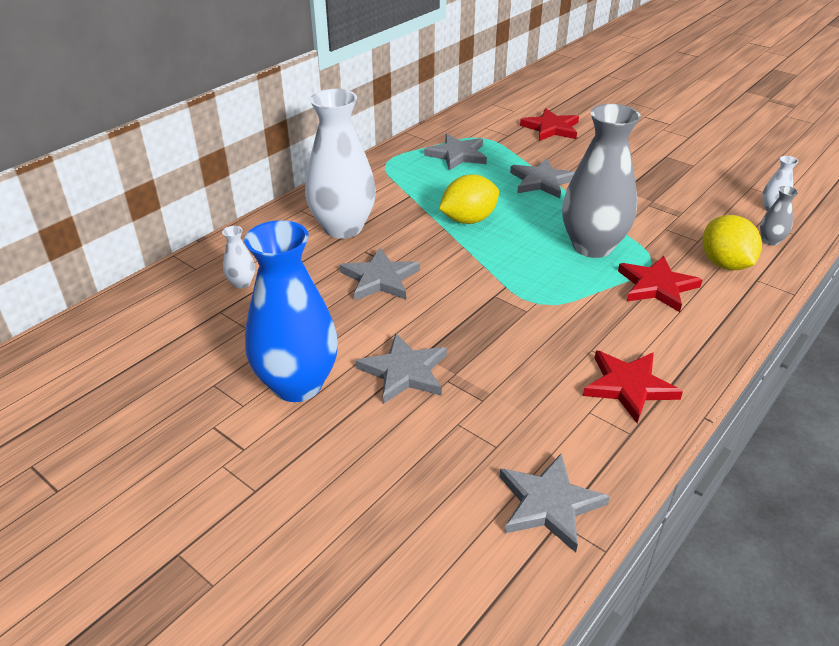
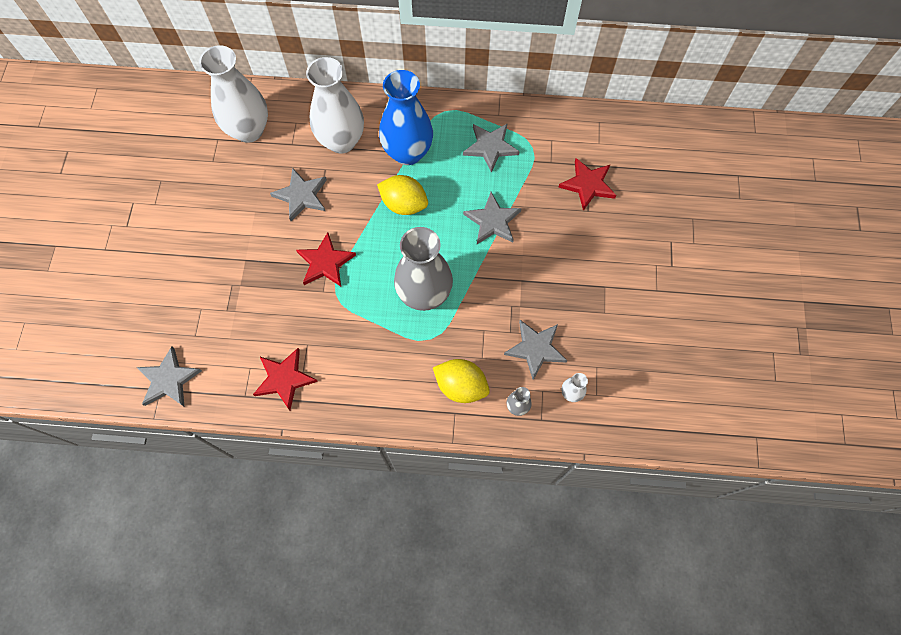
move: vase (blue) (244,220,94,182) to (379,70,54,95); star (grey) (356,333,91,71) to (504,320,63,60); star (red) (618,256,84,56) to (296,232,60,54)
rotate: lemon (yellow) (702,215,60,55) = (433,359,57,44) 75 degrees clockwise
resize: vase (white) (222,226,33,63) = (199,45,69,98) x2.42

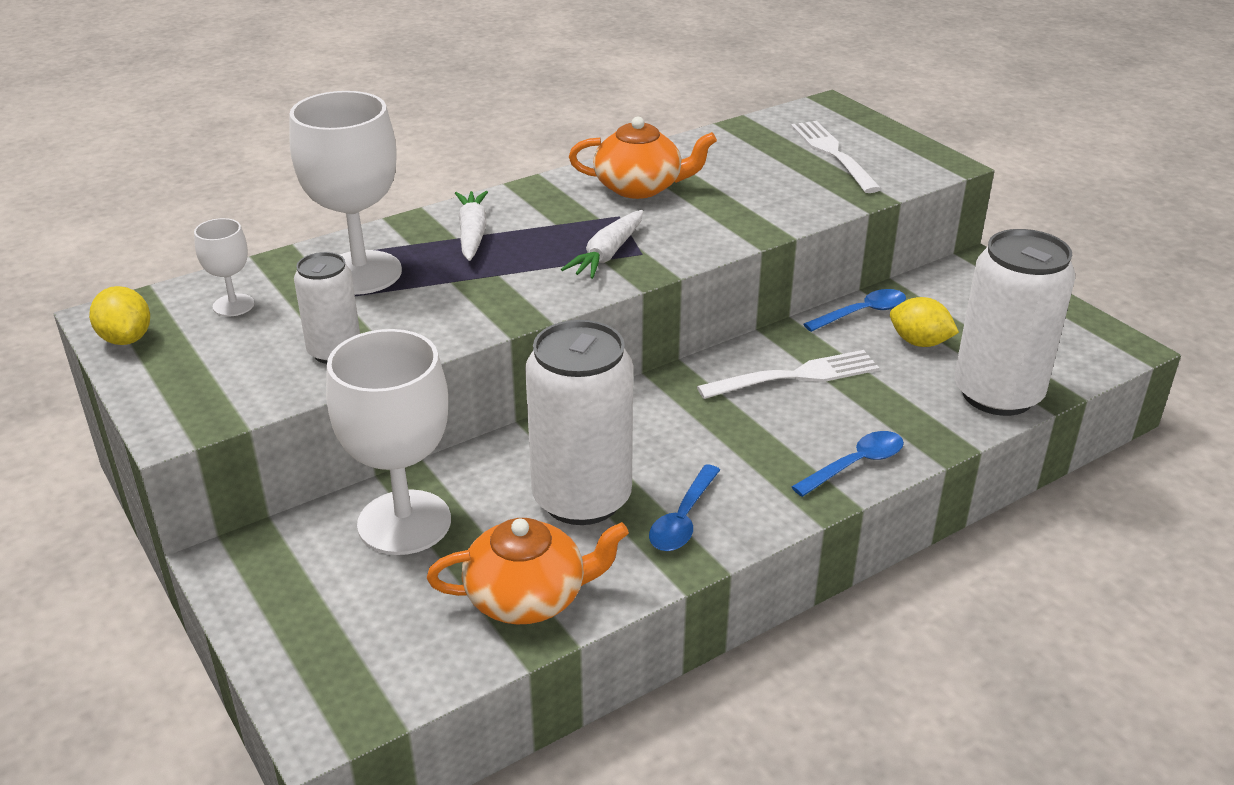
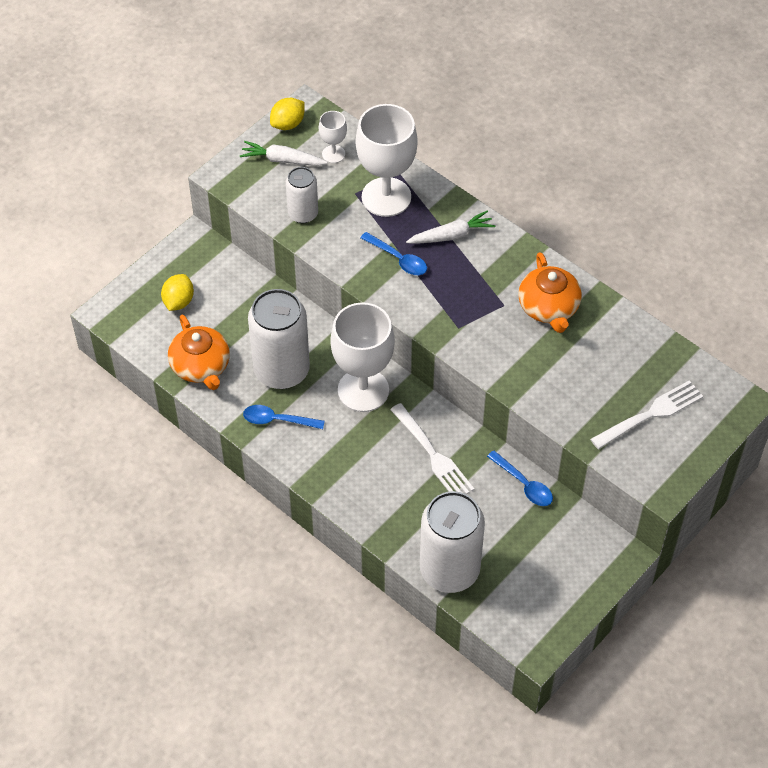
move: goblet (white) (326,329,125,226) to (330,302,65,110); carrot (white) (561,210,82,69) to (240,141,88,25); spoon (blue) (792,431,112,66) to (361,232,66,43); lemon (yellow) (890,297,69,50) to (161,274,33,37)

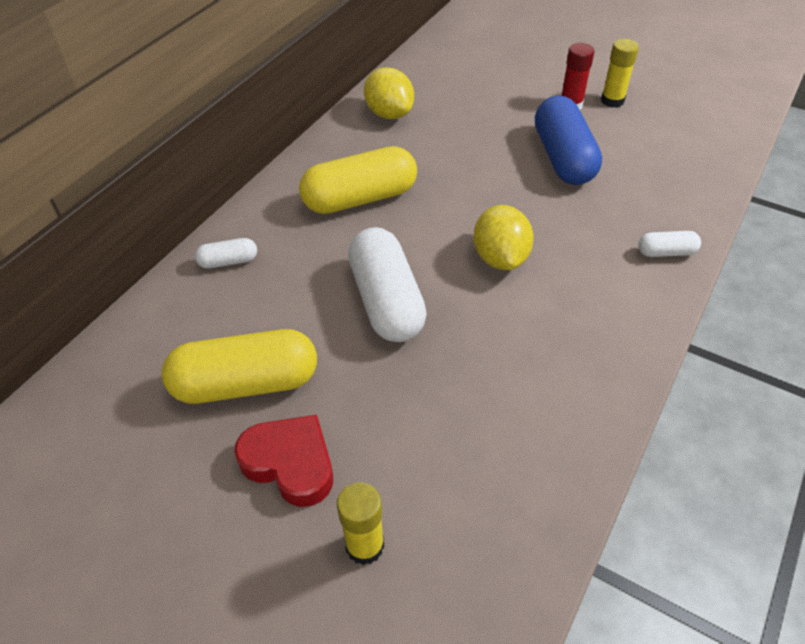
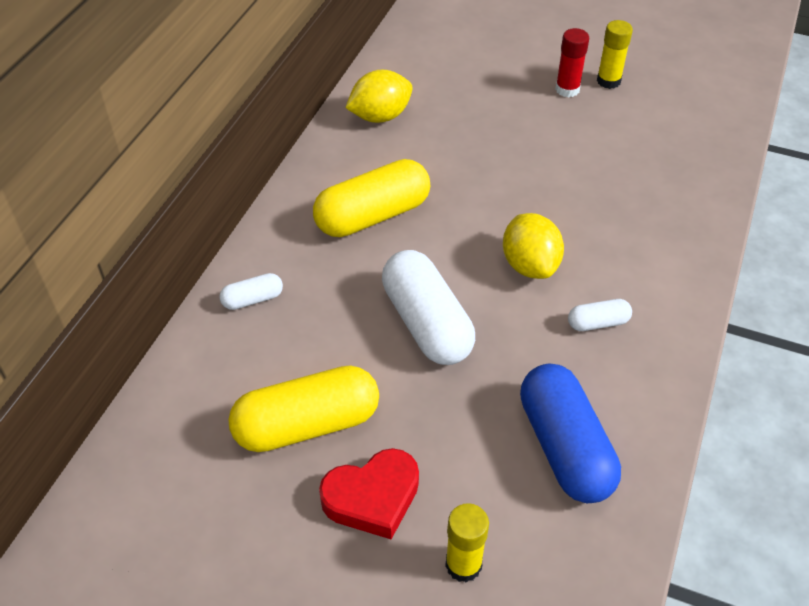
move: capsule (blue) (535,96,67,89) to (520,364,101,139); capsule (white) (638,231,63,26) to (568,299,64,32)
rotate: heart (red) (234,415,99,92) = (319,448,100,91) 135 degrees clockwise; lemon (yellow) (364,67,50,52) = (345,70,68,53) 75 degrees counterclockwise

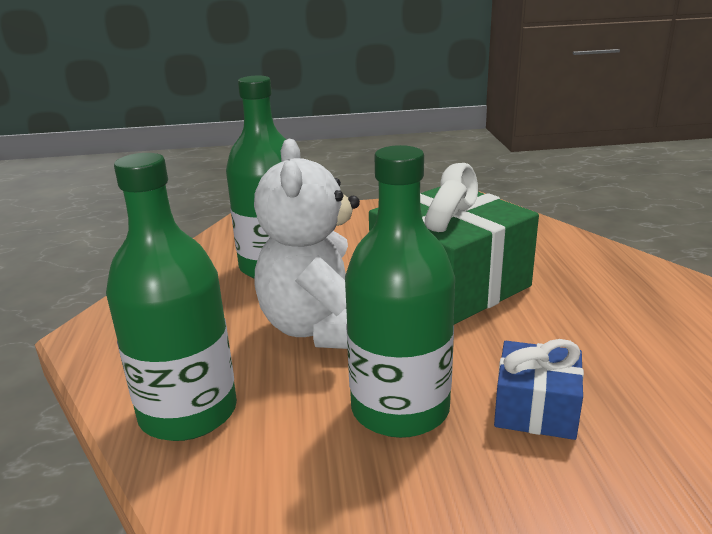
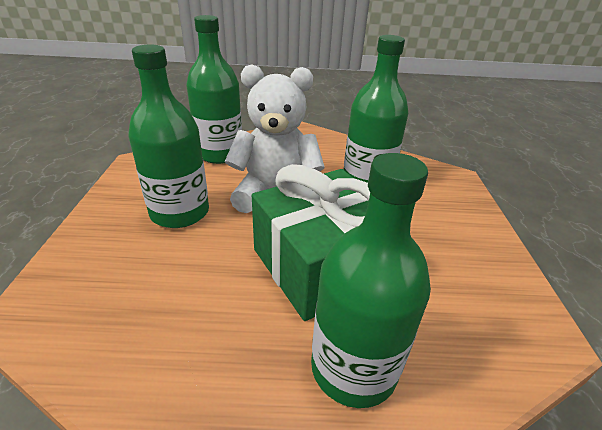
delete: gift (blue) (494,339,90,101)
insert: bottle (green) (311,153,120,255)

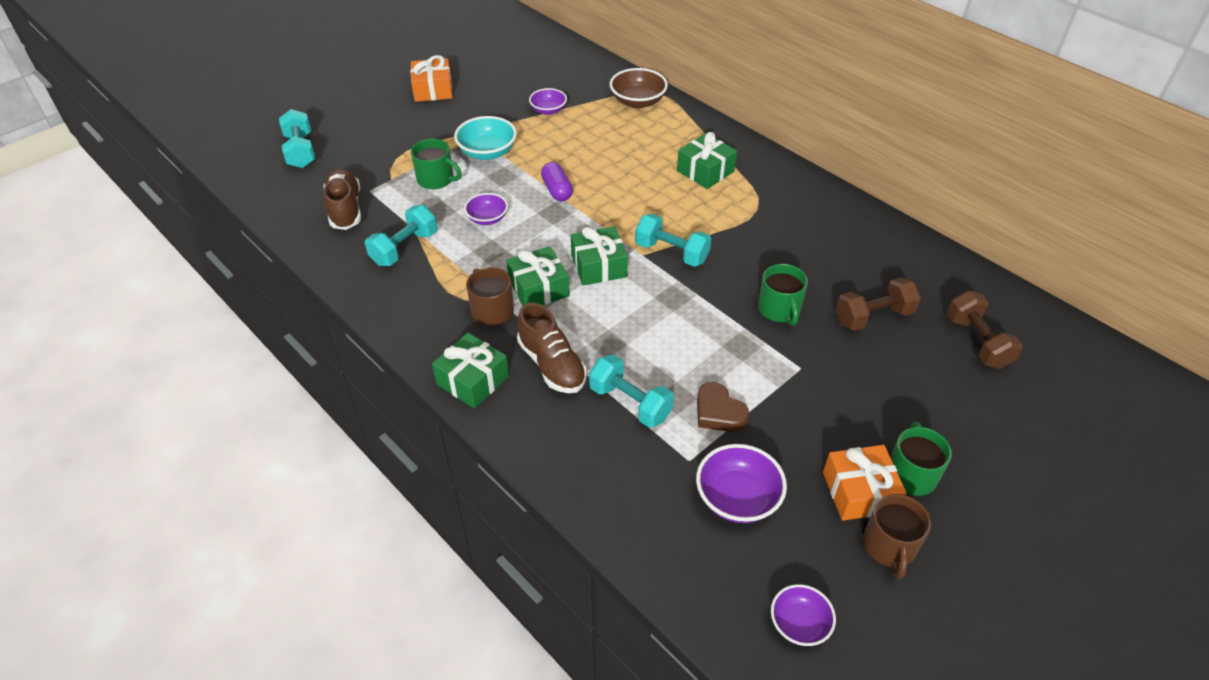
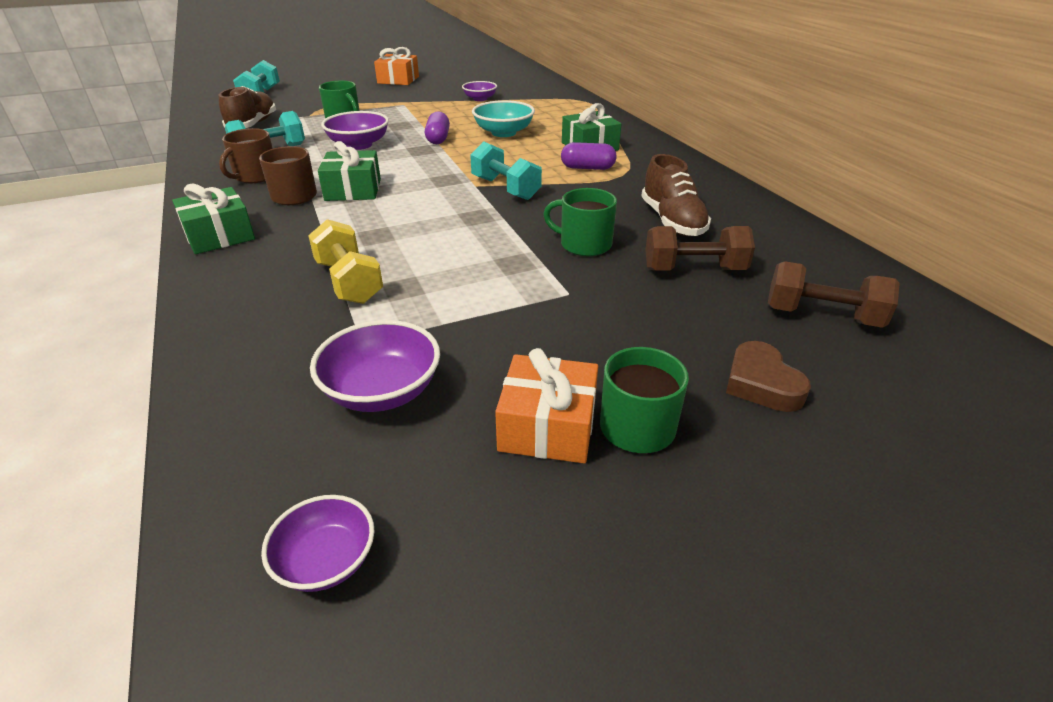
delete: gift (green) (571,226,57,60); bowl (brown) (610,68,58,40)
insert: capsule (purple) (561,142,56,28)
move: bowl (turquoise) (454,116,63,44) to (472,100,63,37); shoe (brown) (517,303,70,90) to (641,154,70,82); heart (brown) (697,382,52,50) to (726,341,85,71); mug (brown) (863,494,68,85) to (219,128,54,55)
recolor: dumbbell (turquoise) (589,354,85,74) to dumbbell (yellow) (308,219,75,85)
rotate: mug (green) (758,264,50,61) = (543,188,74,68) 105 degrees clockwise; dumbbell (brown) (947,291,76,78) = (768,261,132,67) 75 degrees counterclockwise
resize: bowl (purple) (464,193,44,32) = (321,111,68,39) x1.54

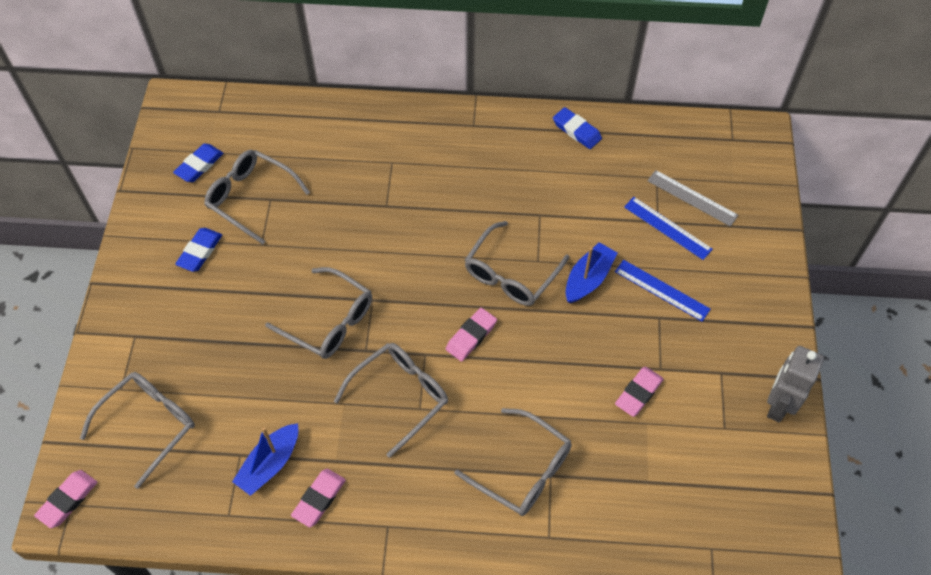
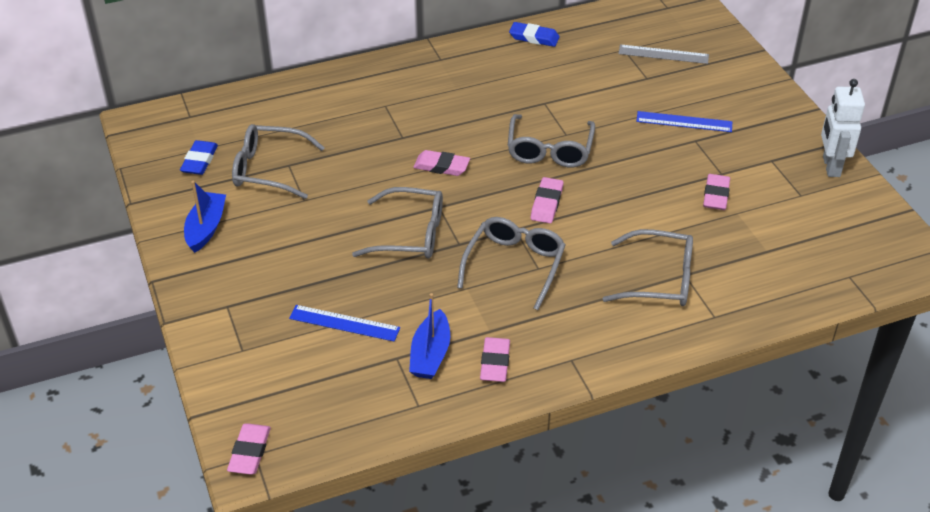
delete: glasses (grey) (80,372,115,117); eraser (blue) (175,228,47,44)
insert: eraser (pink) (413,150,57,26)
move: boat (blue) (565,242,52,61) to (184,181,42,72); ruler (blue) (624,197,89,63) to (289,305,111,37)
recolor: robot (grey) (767,346,57,77) to robot (white) (821,79,44,98)

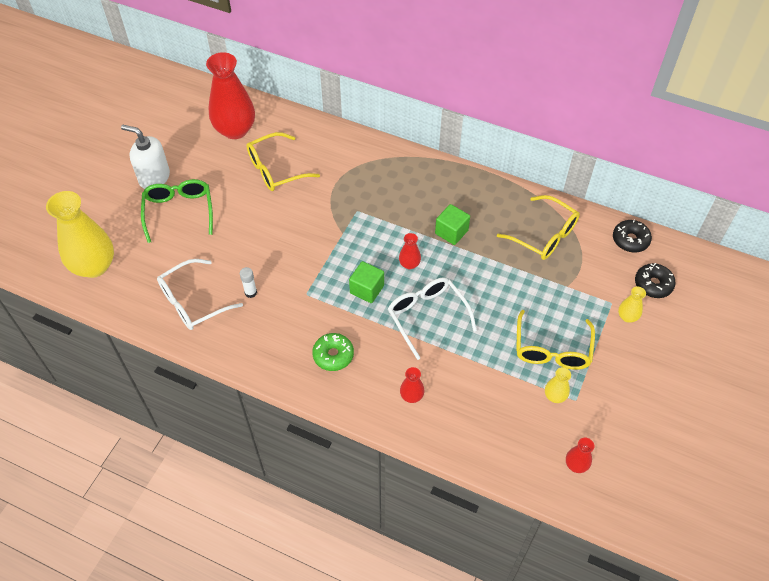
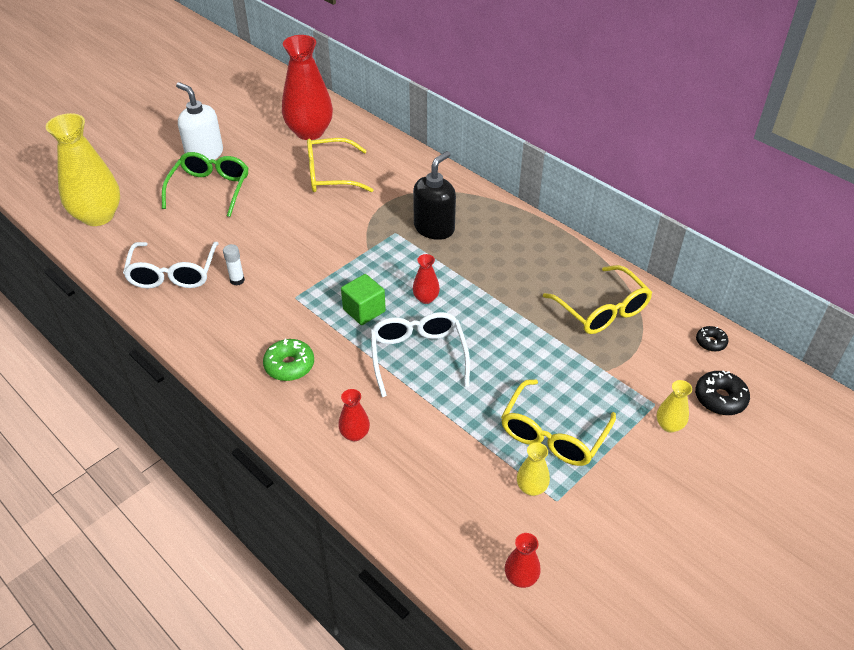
delete: cube (green) (435,204,35,41)
insert: soap dispenser (black) (413,151,43,89)
rotate: glasses (white) (157,259,86,71) = (123,242,96,46) 75 degrees counterclockwise
resize: donut (black) (613,220,39,32) = (696,326,32,26) x0.63

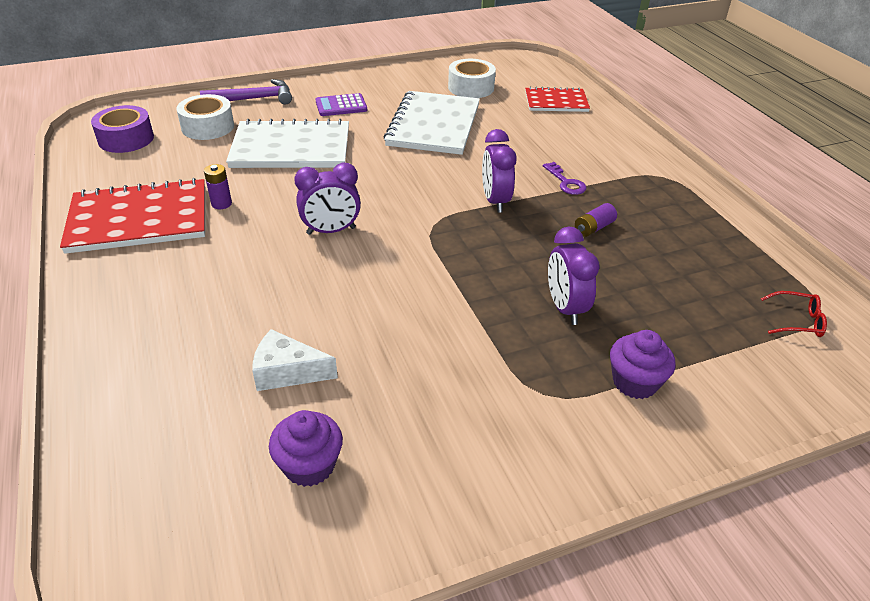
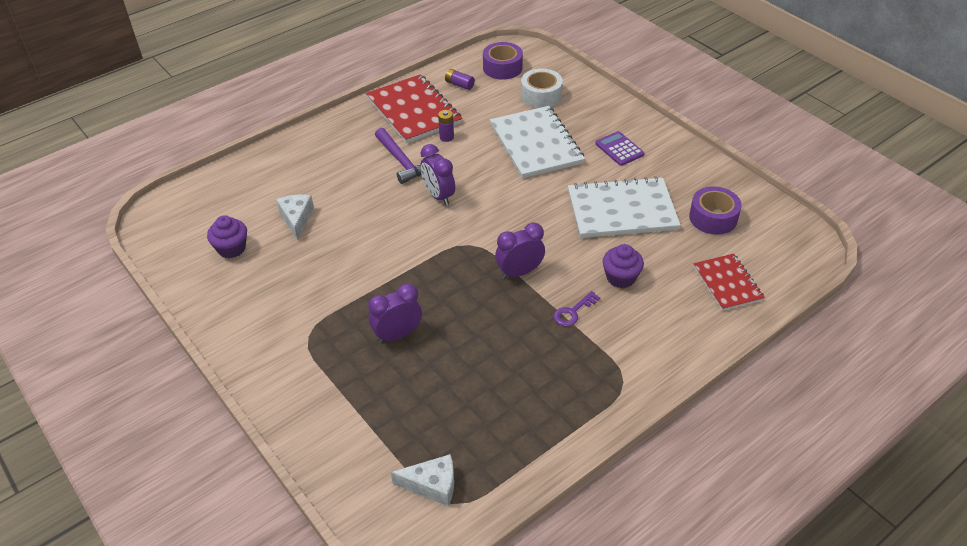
move: hammer (purple) (200,79,92,25) to (375,128,46,56); battery (purple) (575,203,42,34) to (445,69,30,21); cupcake (purple) (610,330,65,69) to (602,244,42,44)
replace: glasses (red) (761,291,66,46) to cheese (white) (391,454,63,52)
recolor: tape (white) (448,59,48,39) to tape (purple) (689,186,53,49)

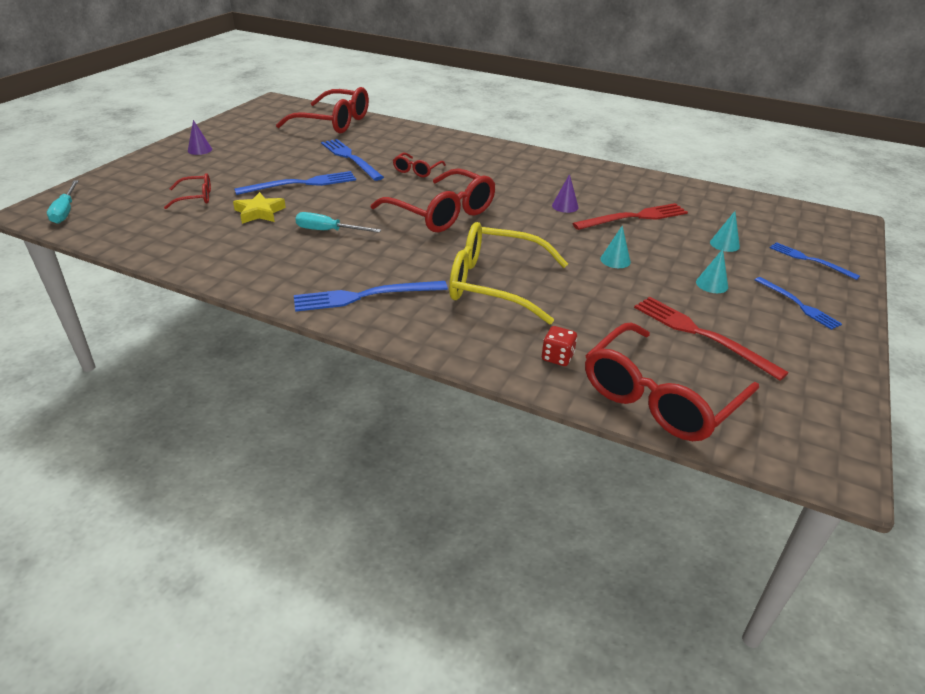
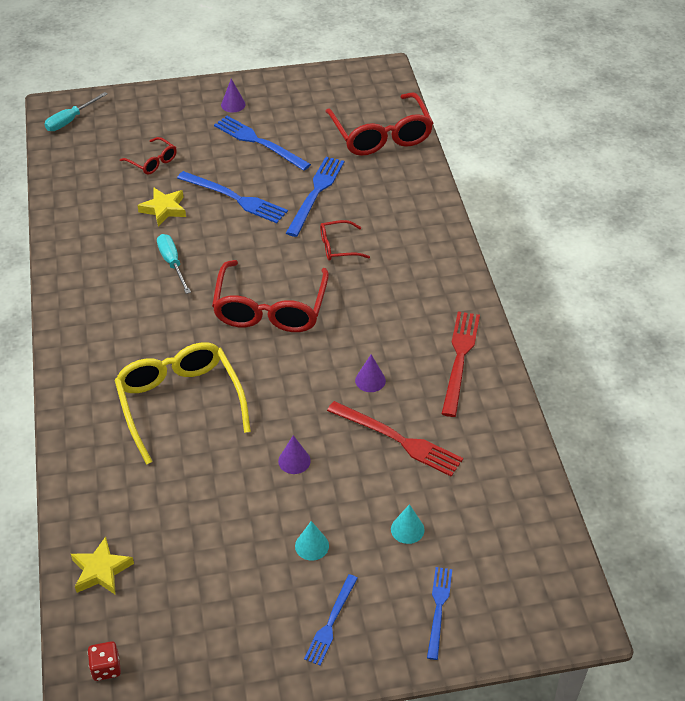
move: fork (blue) (294,281,154,31) to (214,116,97,55); dice (red) (542,326,35,40) to (88,641,33,40); fork (red) (634,297,155,84) to (442,311,38,106)
replace: glasses (red) (585,323,174,118) to star (yellow) (71,537,63,58)
recolor: cone (turquoise) (600,226,31,42) to cone (purple) (278,435,33,39)

